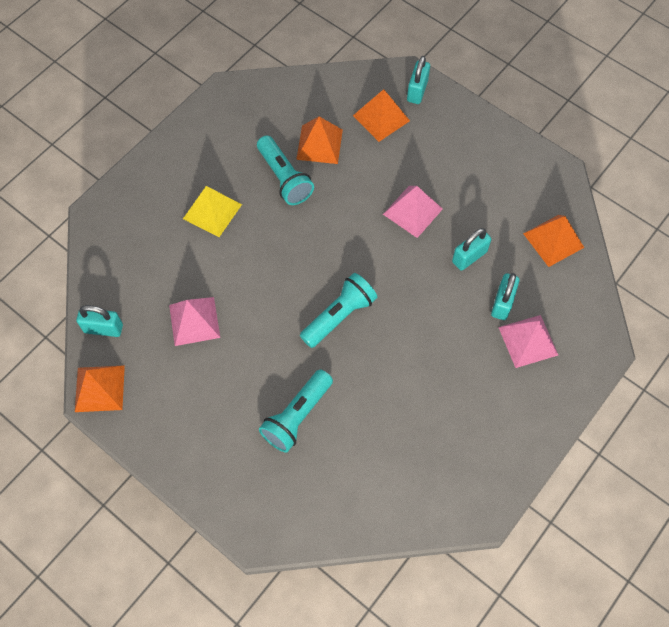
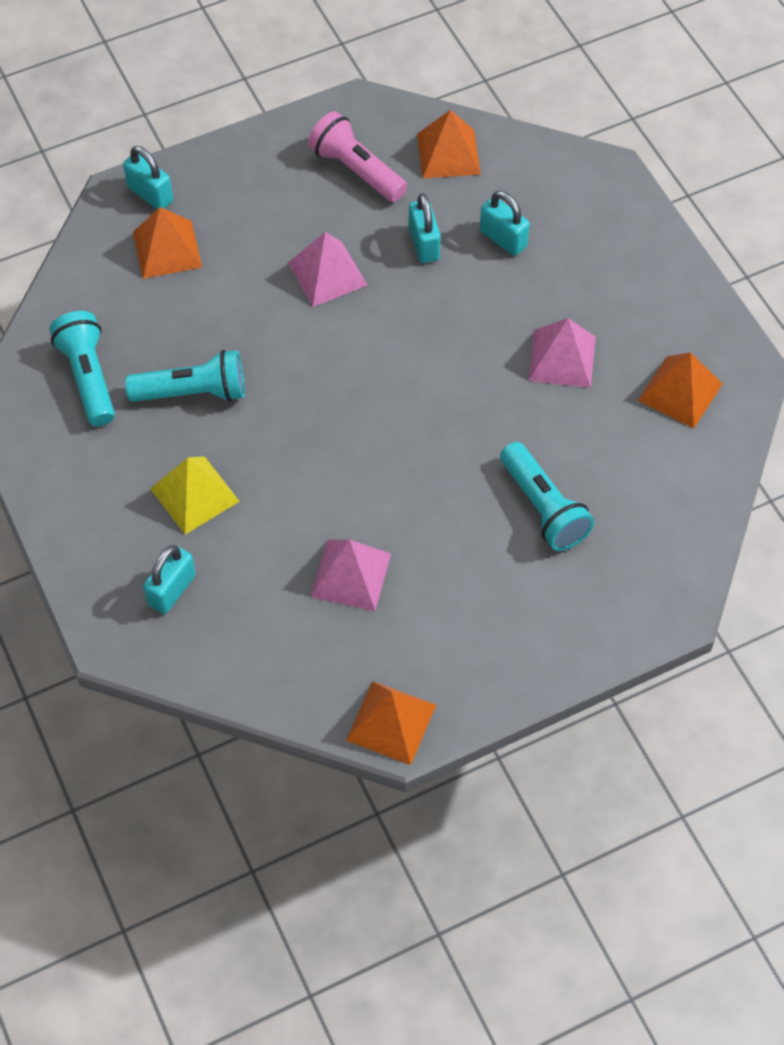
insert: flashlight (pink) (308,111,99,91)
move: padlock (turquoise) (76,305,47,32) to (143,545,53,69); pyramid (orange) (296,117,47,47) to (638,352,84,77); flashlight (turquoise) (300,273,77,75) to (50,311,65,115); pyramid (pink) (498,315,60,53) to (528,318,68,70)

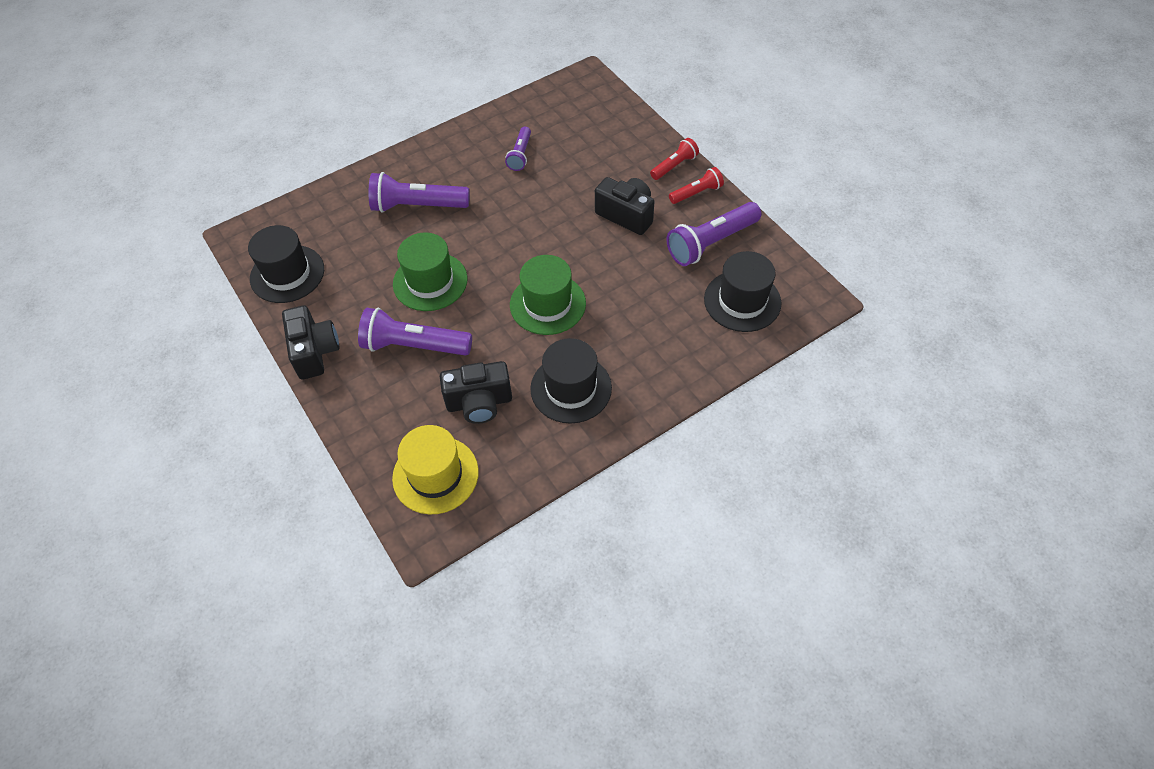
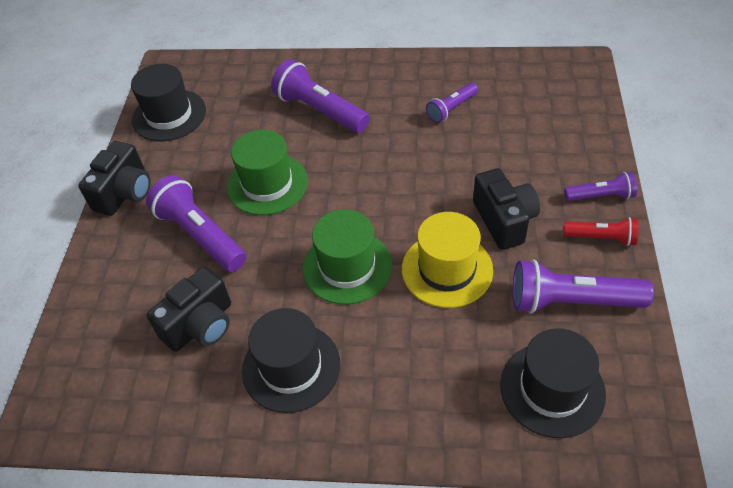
move: hat (yellow) (392,425,87,89) to (402,212,91,96)
recolor: flashlight (red) (650,138,49,42) to flashlight (purple) (564,172,73,29)
rotate: camera (black) (440,361,72,63) = (147,267,84,85) 75 degrees counterclockwise

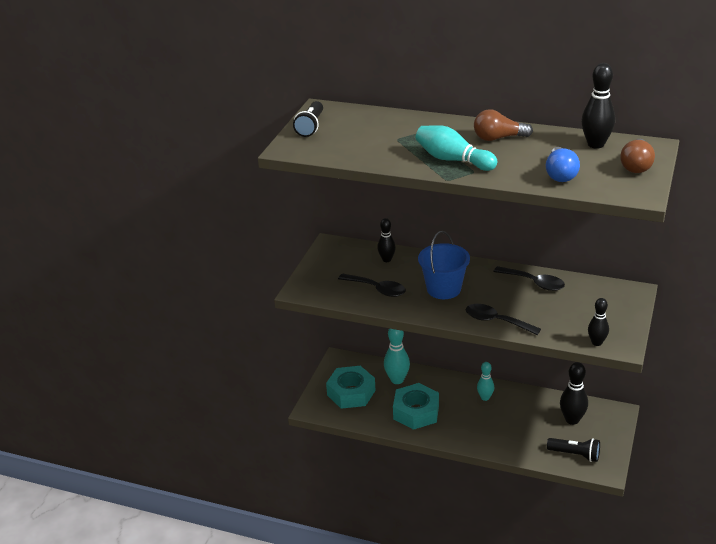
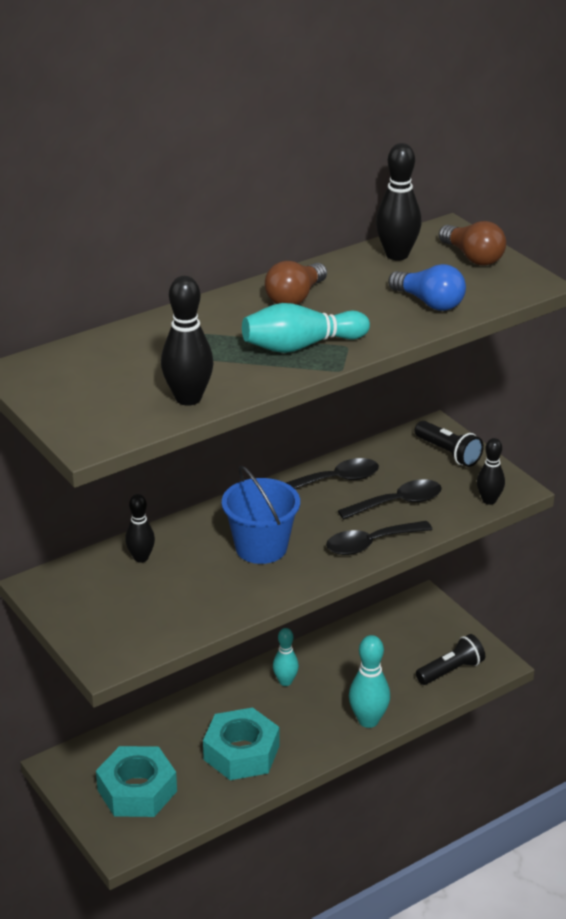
move: flashlight (black) (293,101,30,36) to (415,421,69,46); spoon (black) (338,273,68,24) to (338,479,104,41); bowling pin (turquoise) (384,328,26,56) to (349,635,41,93); bowling pin (black) (560,362,28,63) to (161,276,53,130)

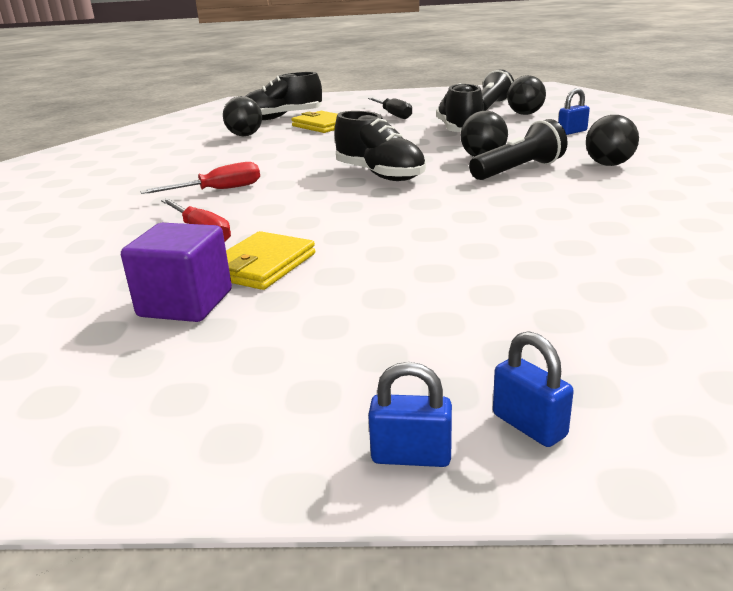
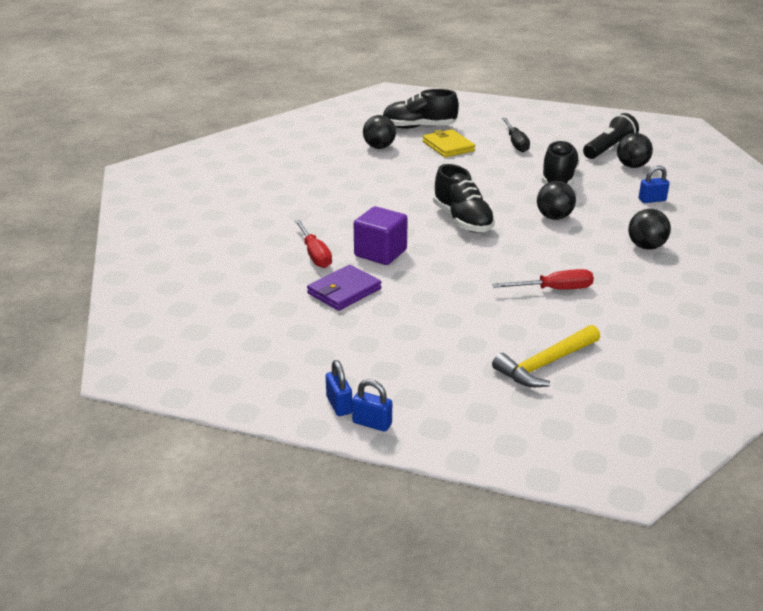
delete: flashlight (black) (469,119,98,61)
insert: hammer (yellow) (492,325,108,62)
move: cube (purple) (121,223,111,99) to (354,206,54,59); screwdriver (red) (140,162,120,32) to (492,269,102,21); padlock (blue) (493,331,81,116) to (326,360,26,56)
recolor: wallet (yellow) (226,231,89,59) to wallet (purple) (307,265,74,46)

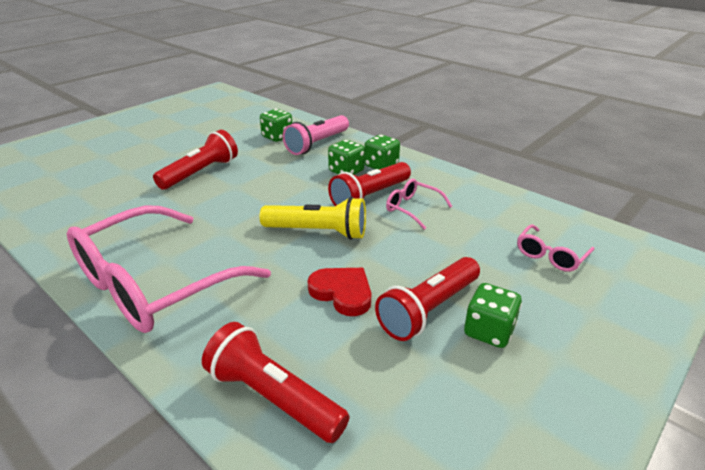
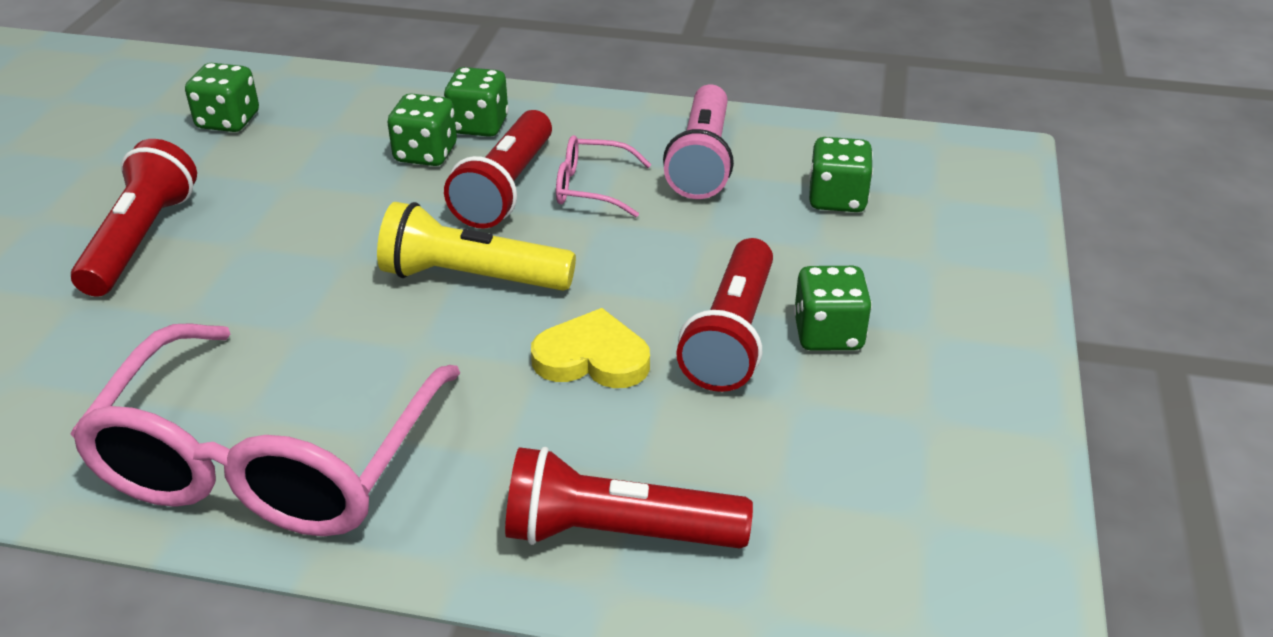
move: flashlight (pink) (283,115,66,40) to (663,84,71,115)
replace: glasses (pink) (517,224,77,48) to dice (green) (809,137,64,75)
recolor: heart (red) (307,268,64,48) to heart (yellow) (531,308,119,80)
rotate: flashlight (yellow) (260,197,106,43) = (377,202,199,89) 150 degrees counterclockwise

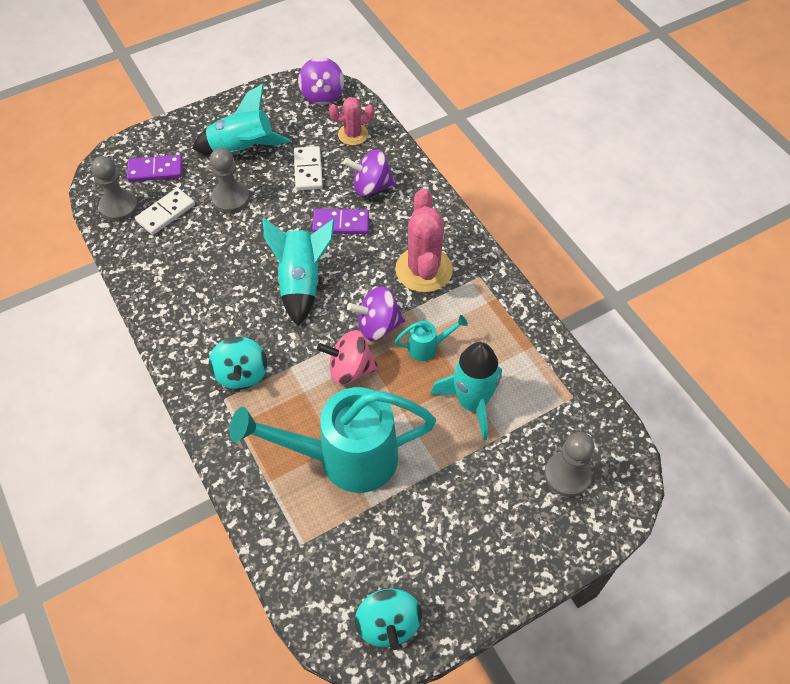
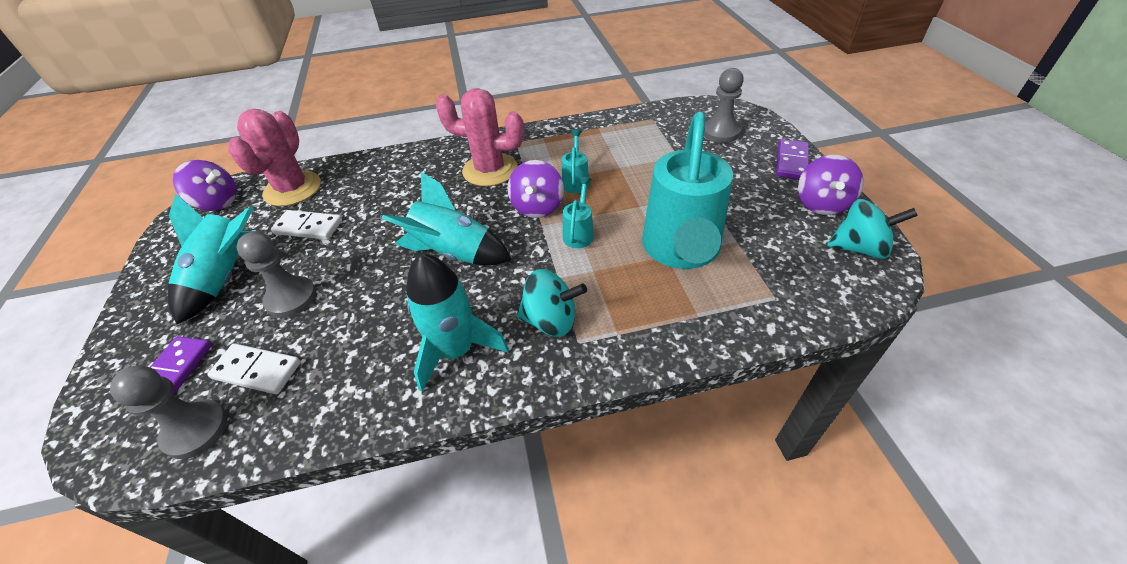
move: domino (purple) (312,209,57,25) to (776,139,33,40); spinning top (purple) (343,149,53,47) to (798,155,66,60); rocket (turquoise) (430,342,72,99) to (406,254,103,138)
replace: spinning top (pink) (317,330,62,55) to watering can (turquoise) (563,177,31,71)
rotate: domino (white) (135,188,60,47) = (207,343,94,51) 45 degrees counterclockwise
resize: cactus (pink) (329,97,46,48) = (228,109,93,97) x1.69

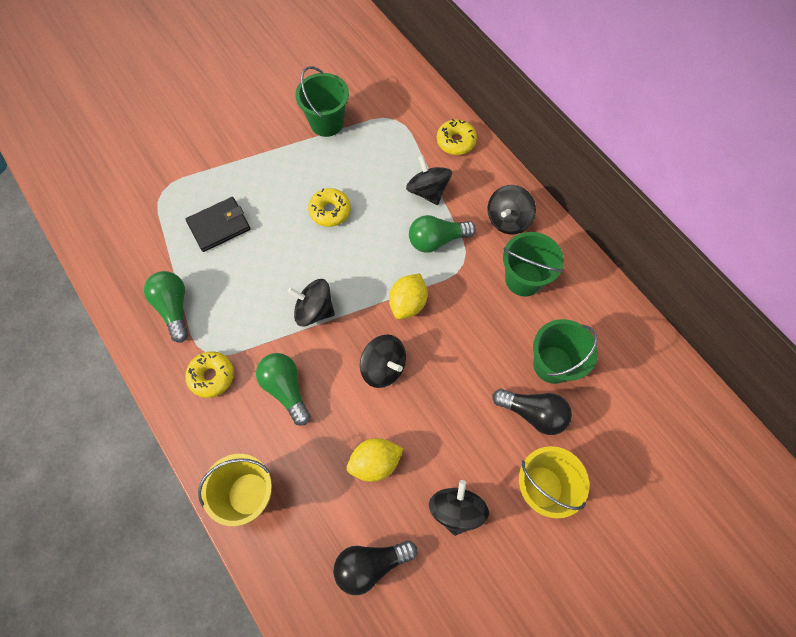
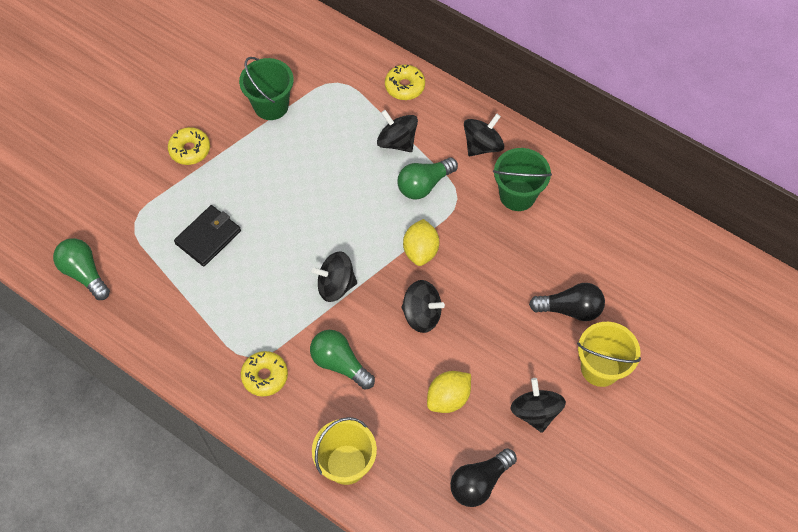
delete: bucket (green) (533,319,65,65)
move: light bulb (green) (144,271,44,72) to (53,238,57,62); donut (yellow) (308,188,43,39) to (168,127,42,38)
rotate: spinning top (black) (488,185,48,49) = (464,113,40,43) 150 degrees counterclockwise

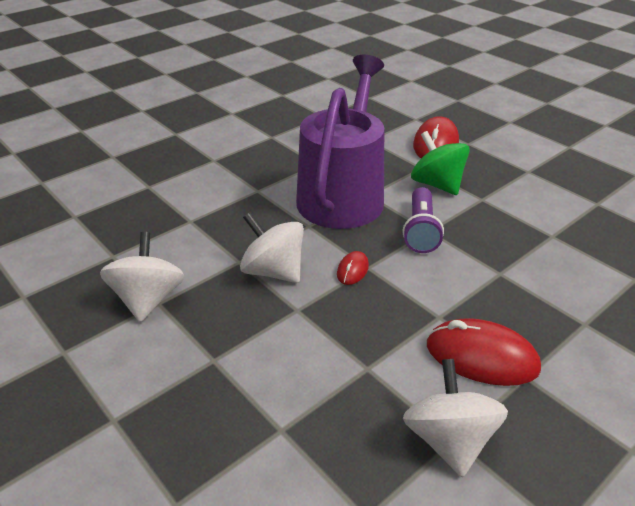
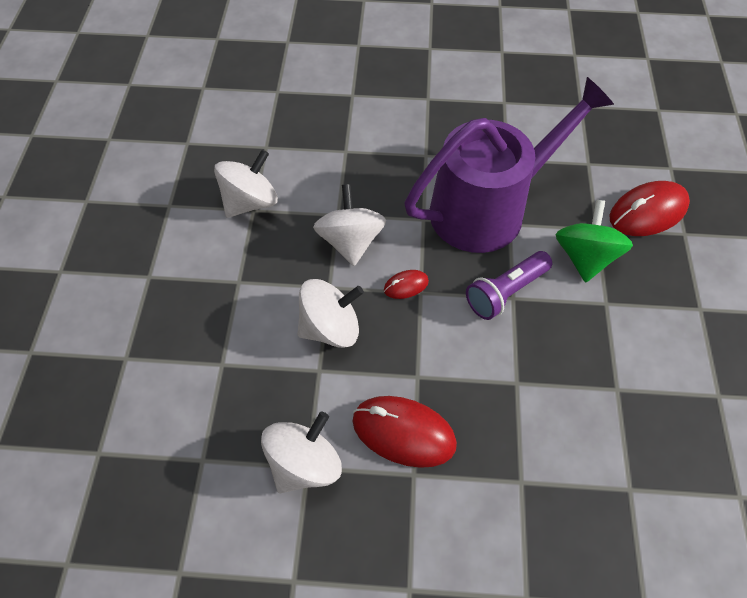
insert: spinning top (white) (298,279,66,69)
rotate: mouse (red) (427,318,114,68) = (352,396,105,72) 45 degrees counterclockwise

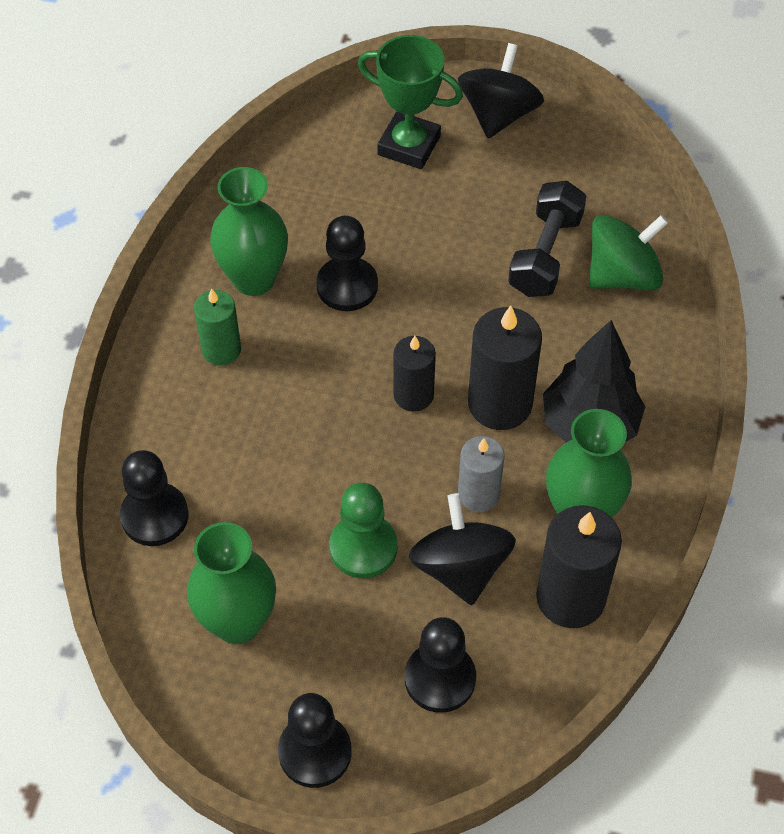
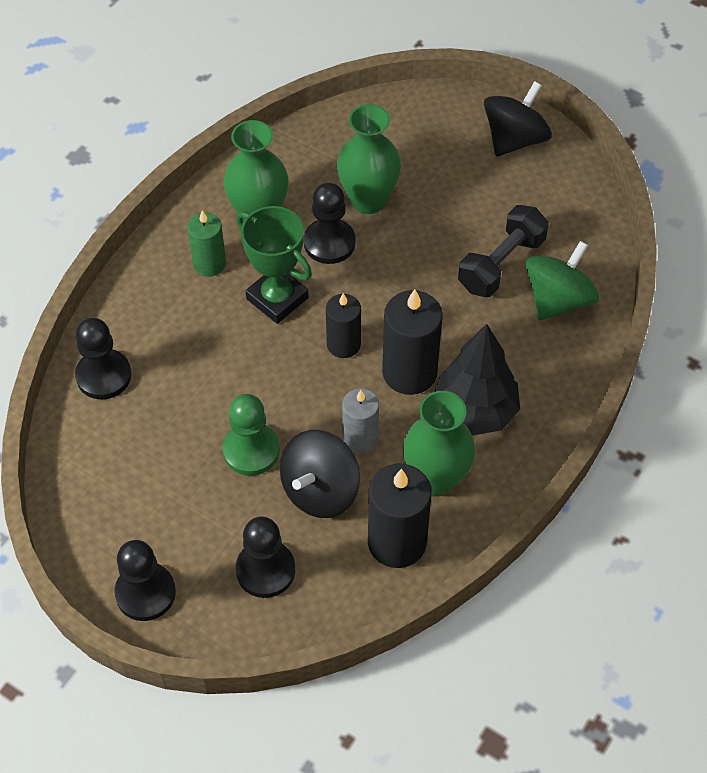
move: vase (green) (187,522,89,122) to (337,104,64,110); trophy (green) (358,35,105,134) to (236,206,76,118)
rotate: spinning top (black) (409,493,107,112) = (280,430,80,88) 150 degrees counterclockwise; spinning top (green) (589,215,79,75) = (525,241,74,79) 45 degrees counterclockwise

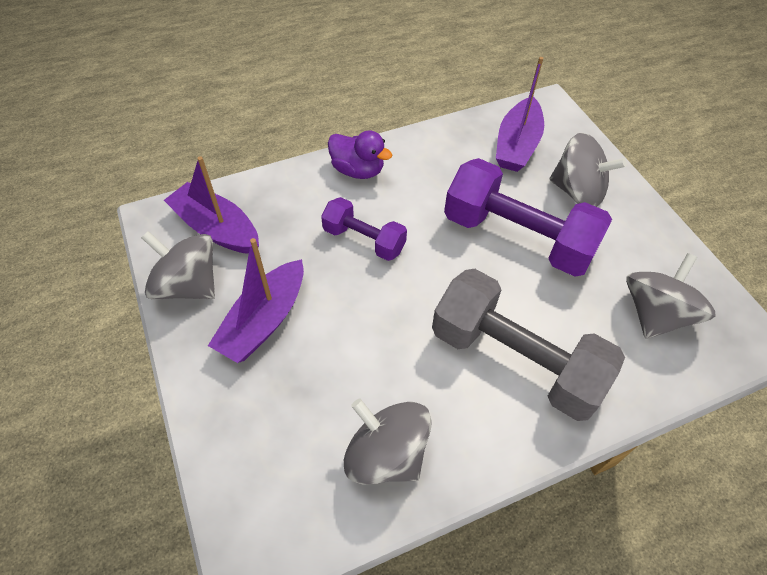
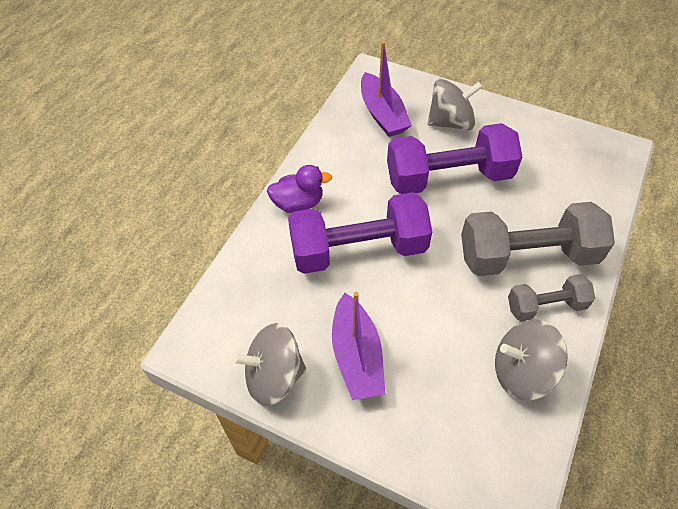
delete: boat (purple) (164,156,95,98); spinning top (grey) (626,253,89,86)
insert: dumbbell (grey) (508,274,87,47)
resize: dumbbell (purple) (321,197,86,64) = (288,192,144,82) x1.83

